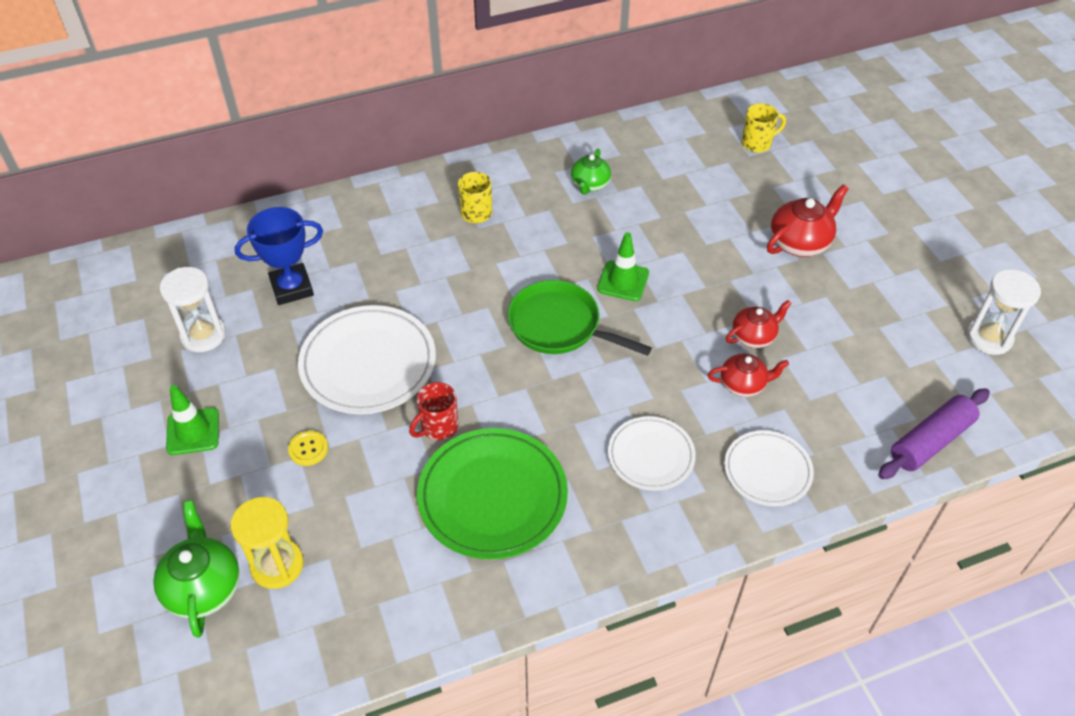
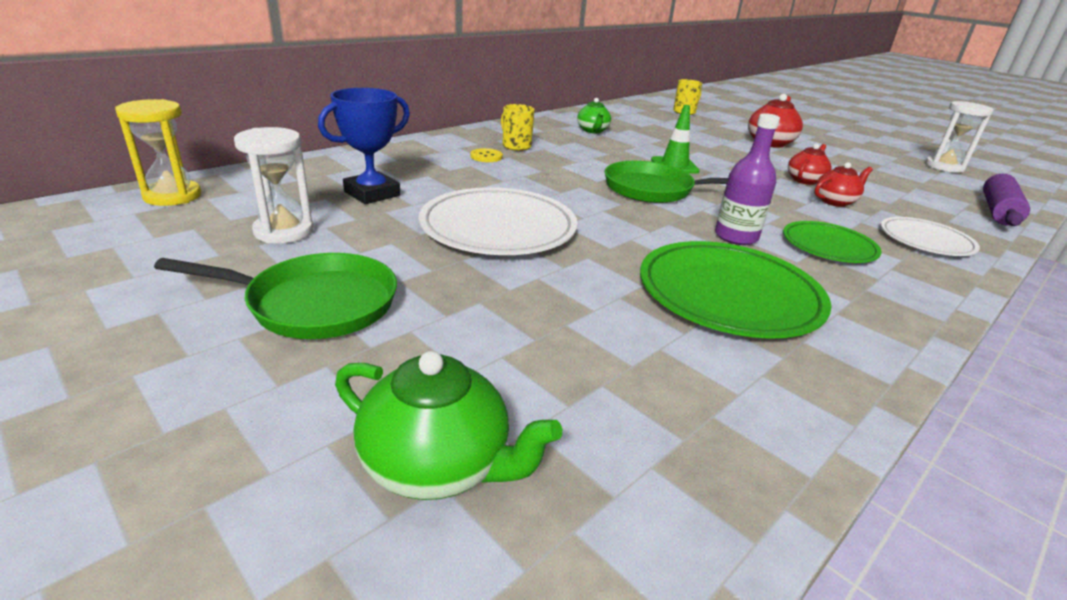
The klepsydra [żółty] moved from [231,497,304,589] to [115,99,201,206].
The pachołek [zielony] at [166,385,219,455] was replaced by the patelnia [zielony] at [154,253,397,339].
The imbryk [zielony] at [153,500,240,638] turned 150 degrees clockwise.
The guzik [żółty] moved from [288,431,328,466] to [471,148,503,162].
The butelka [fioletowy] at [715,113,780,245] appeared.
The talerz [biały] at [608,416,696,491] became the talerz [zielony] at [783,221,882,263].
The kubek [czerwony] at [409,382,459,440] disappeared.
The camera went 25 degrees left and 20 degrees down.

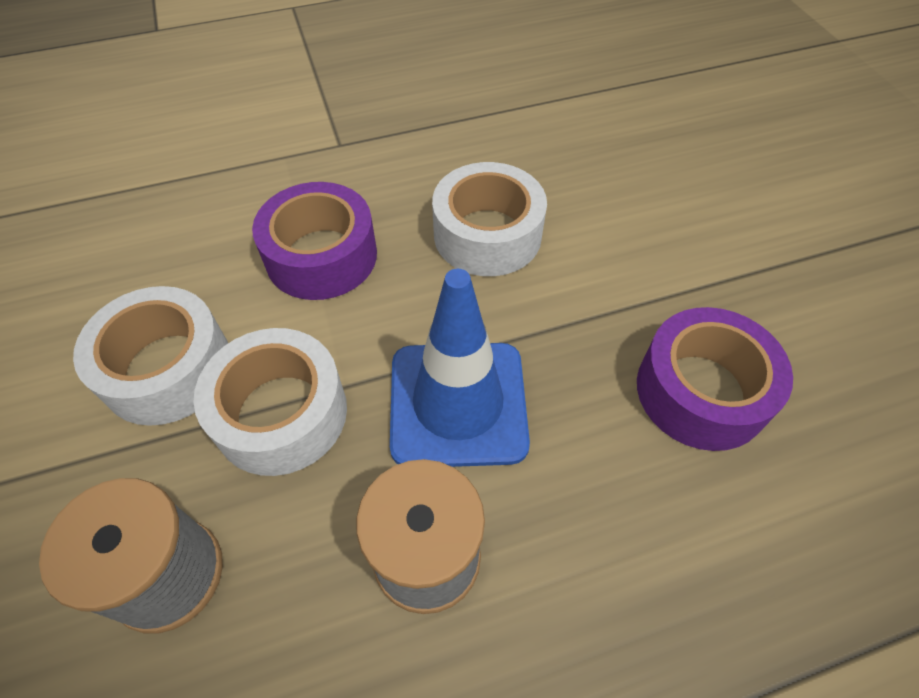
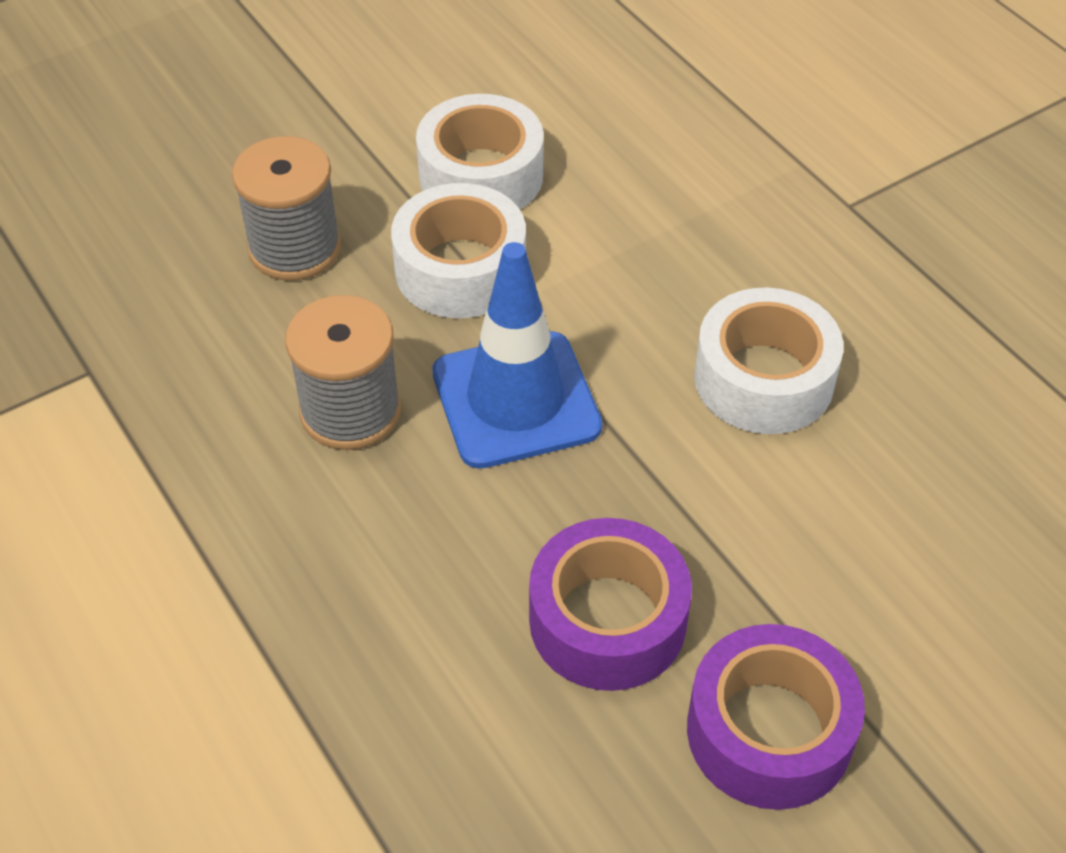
The taśma klejąca [fioletowy] moved from [252,182,377,300] to [687,624,865,810].
The camera went 75 degrees right and 5 degrees down.

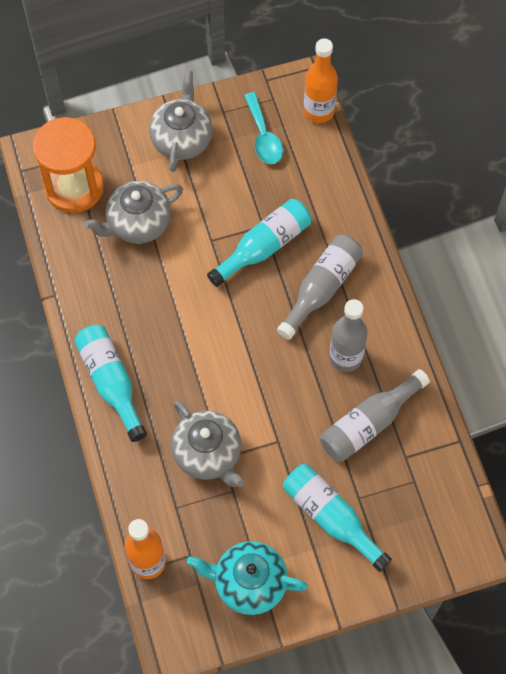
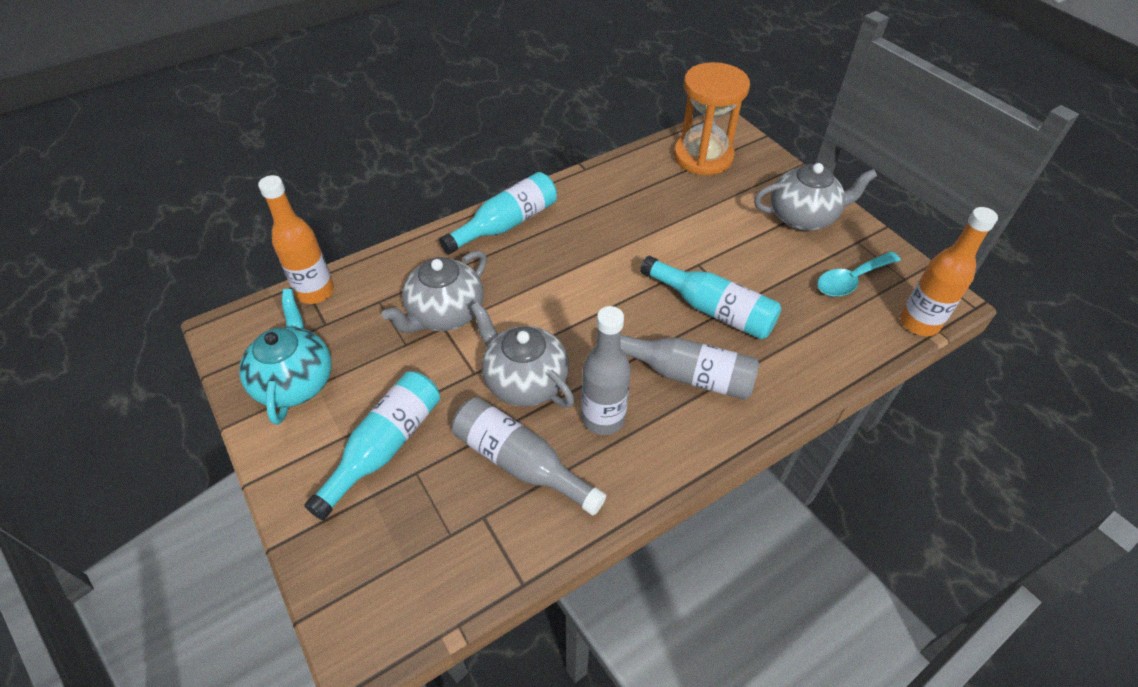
The imbryk [szary] moved from [84,181,183,243] to [470,302,574,408].
The camera went 75 degrees right and 15 degrees down.

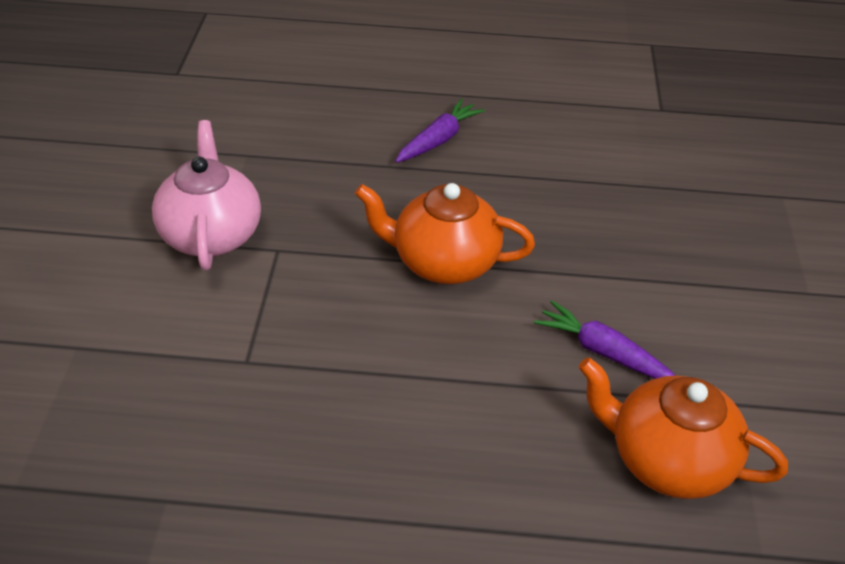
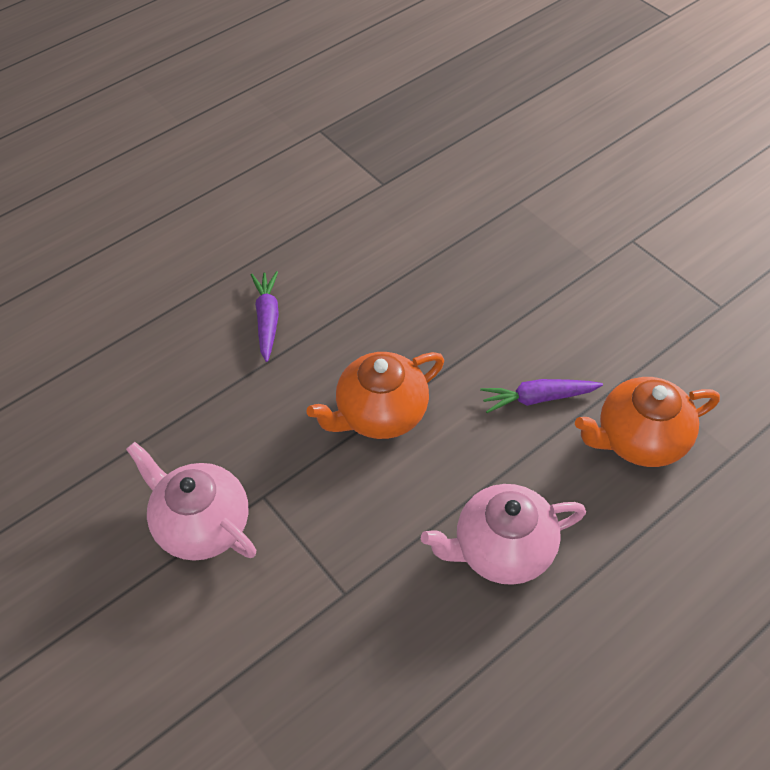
The imbryk [różowy] at [421,484,586,585] appeared.
The camera went 40 degrees left and 10 degrees up.

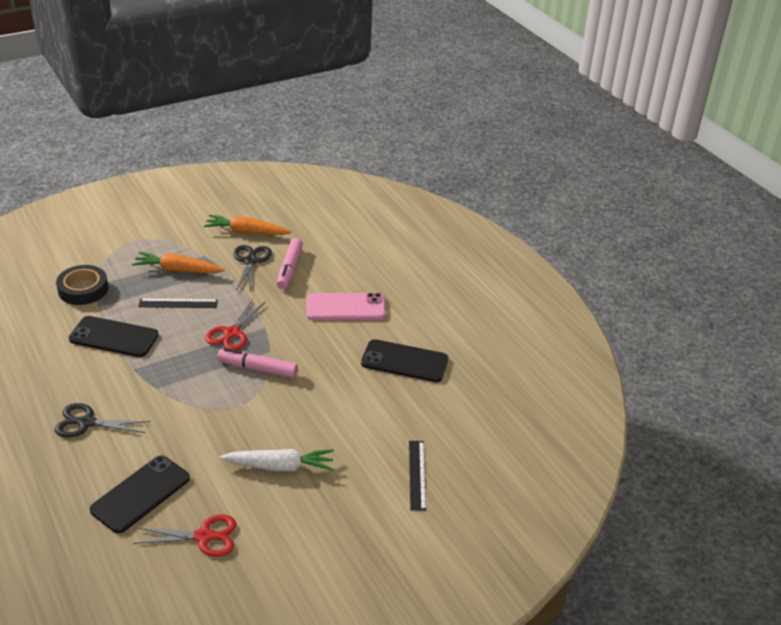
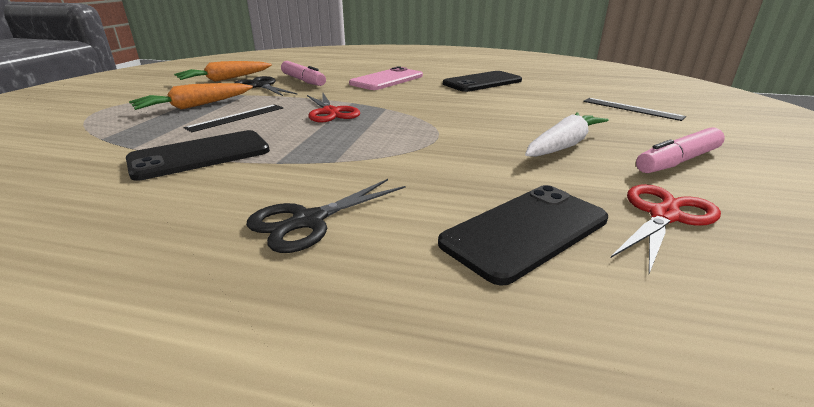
The telefon [czarny] at [90,455,190,533] turned 60 degrees clockwise.
The flamaster [różowy] moved from [217,348,298,378] to [636,127,725,173].
The taśma klejąca [czarny] at [56,265,108,305] disappeared.
The camera went 45 degrees left and 10 degrees down.

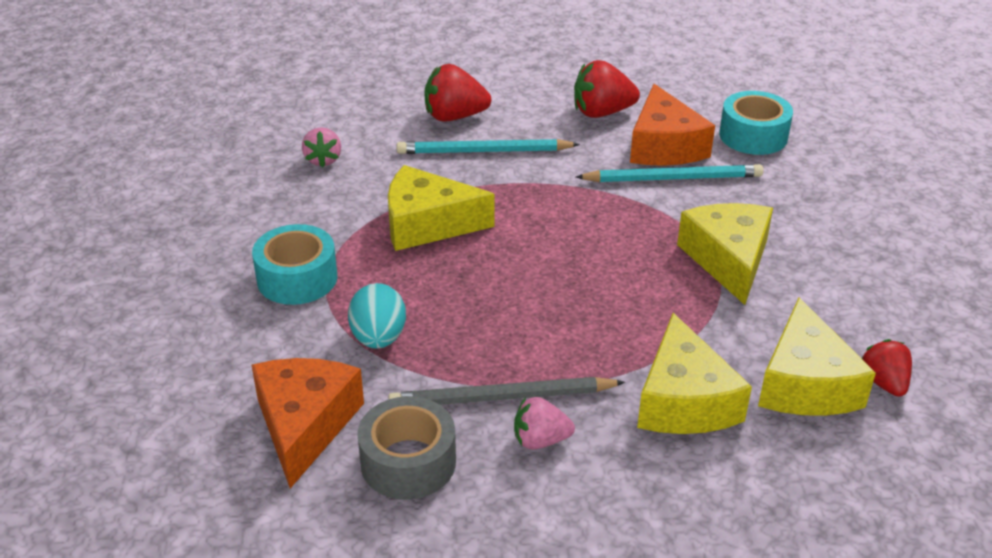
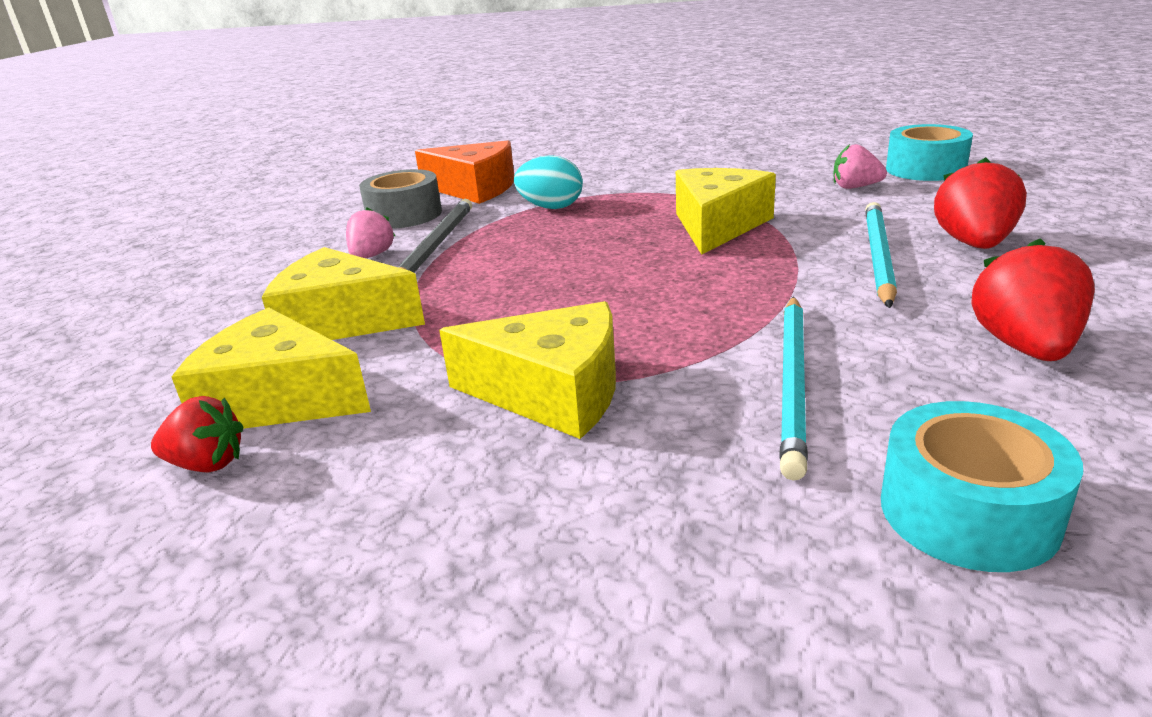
The taśma klejąca [turkusowy] moved from [252,224,337,305] to [886,124,973,181].
The ser [pomarańczowy] at [630,84,715,166] disappeared.
The camera went 110 degrees right and 10 degrees down.

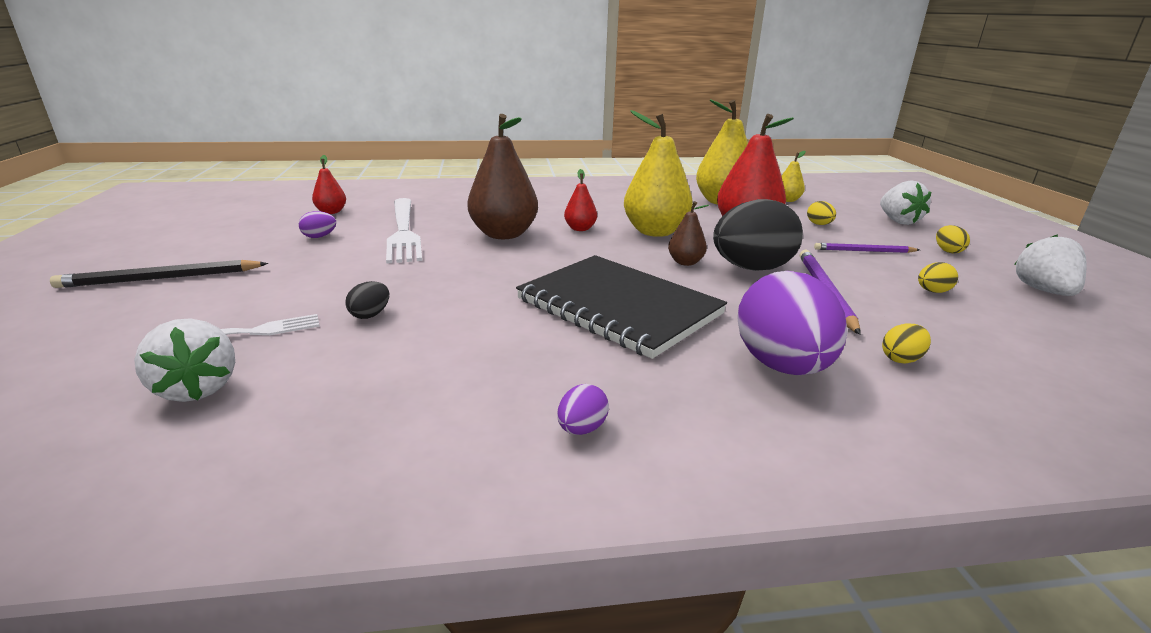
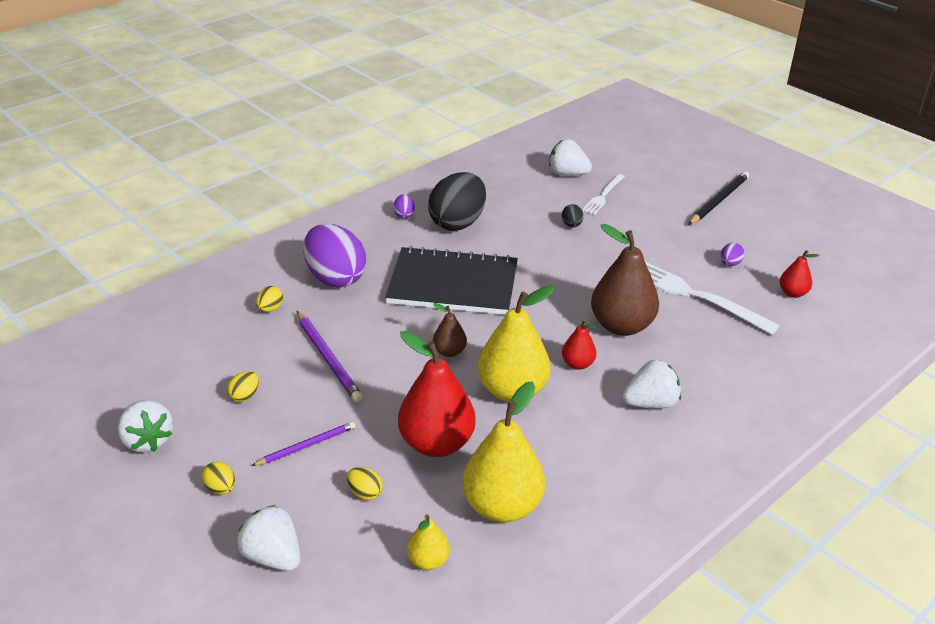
The jajko [czarny] moved from [713,199,803,271] to [428,172,486,231].
The truskawka [biały] at [623,360,681,409] appeared.
The camera went 145 degrees right and 10 degrees up.

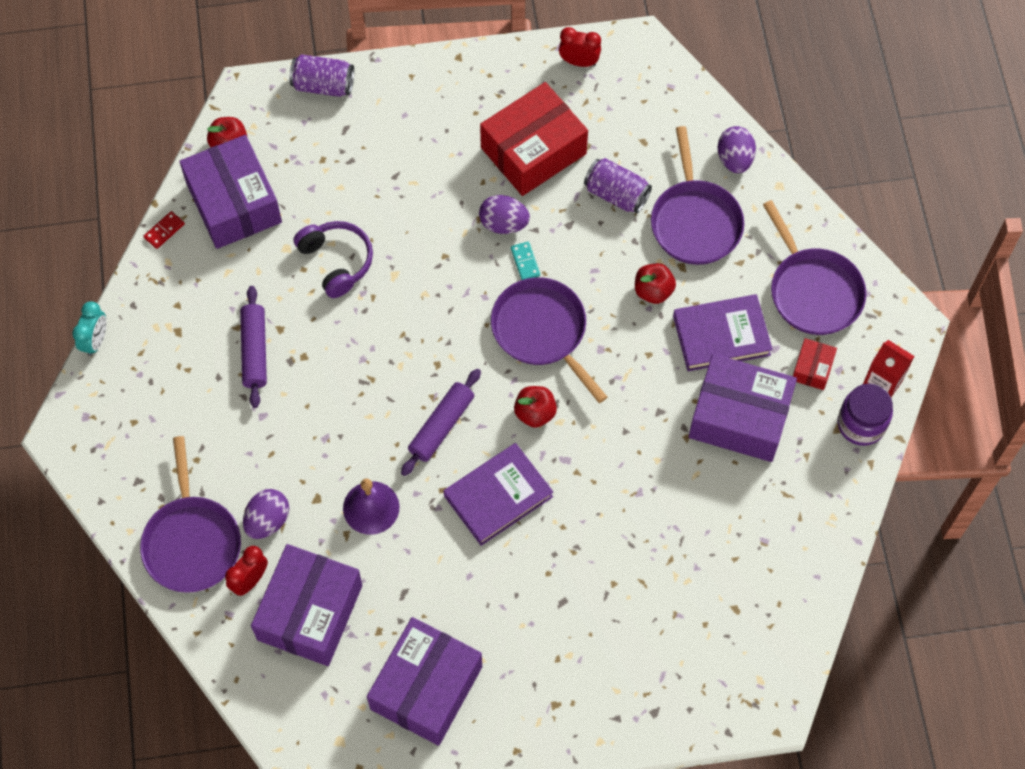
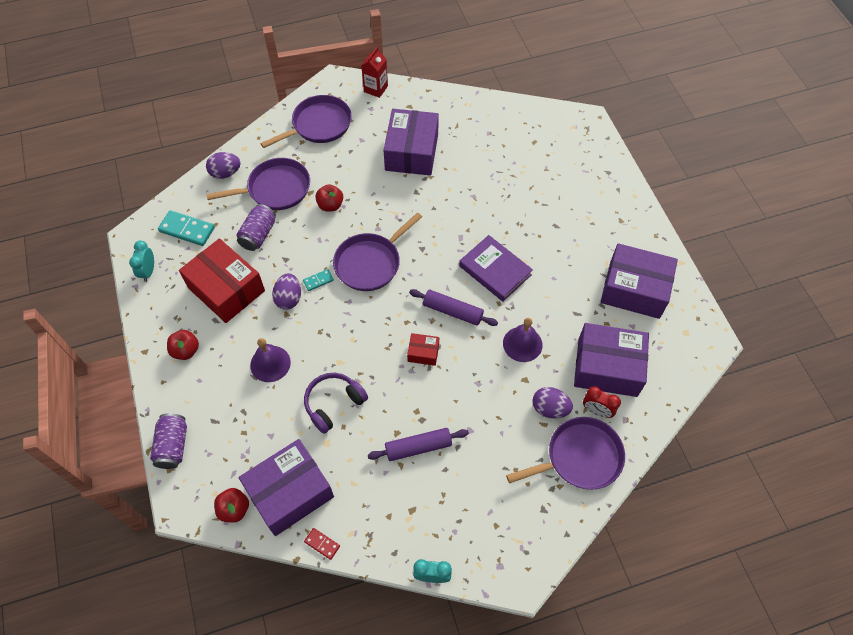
The budzik [czerwony] at [559,27,601,67] became the budzik [turkusowy] at [129,240,154,282].
The kostka domina [turkusowy] at [158,210,215,246] appeared.
The jabłko [czerwony] moved from [514,386,557,428] to [167,330,199,360].
The dzwonek [fioletowy] at [250,338,291,382] appeared.
The pudełko [czerwony] moved from [793,338,837,390] to [407,333,439,366].
The książka [fioletowy] at [673,294,773,371] disappeared.
The słoik [fioletowy] at [838,383,893,446] disappeared.
The camera went 100 degrees left and 5 degrees down.

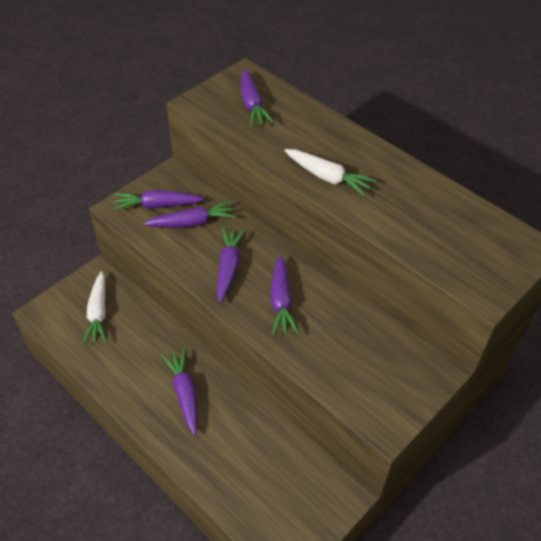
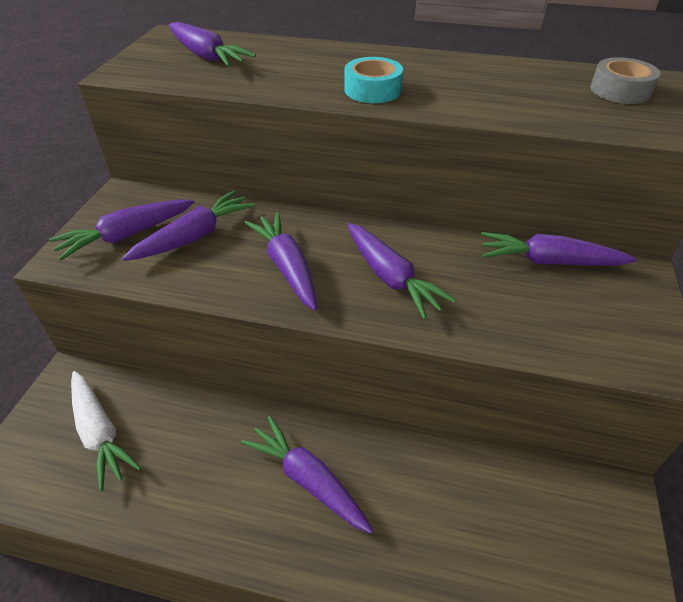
The marchewka [biały] at [285,149,377,196] was replaced by the taśma klejąca [turkusowy] at [344,57,403,103].
The marchewka [fioletowy] at [481,232,637,266] appeared.
The taśma klejąca [szary] at [590,57,661,104] appeared.
The camera went 30 degrees left and 5 degrees down.

